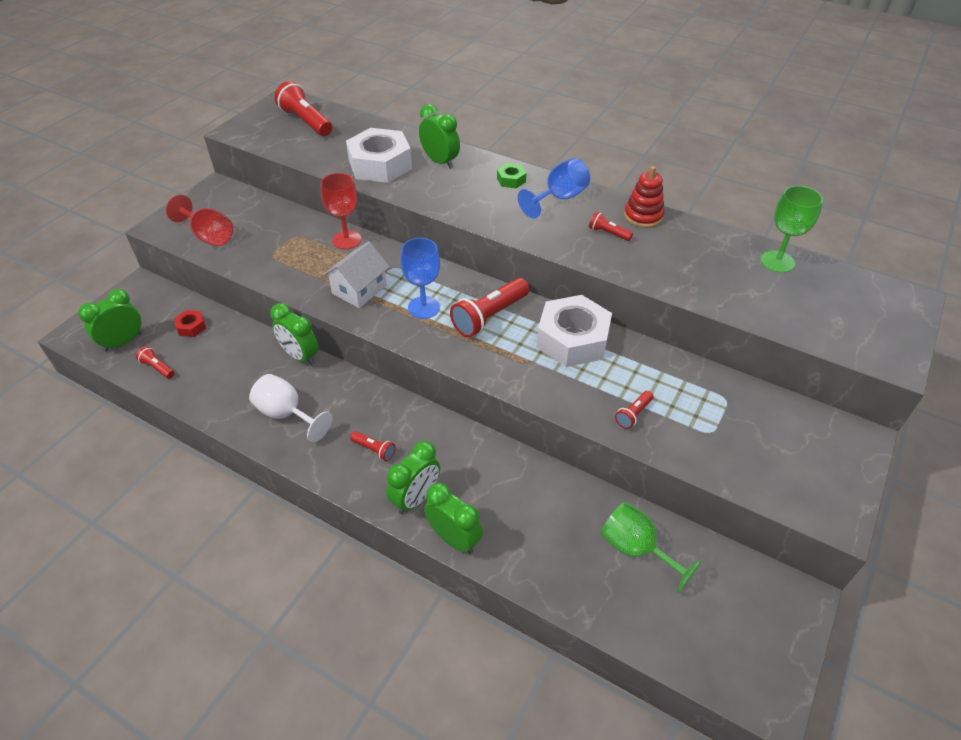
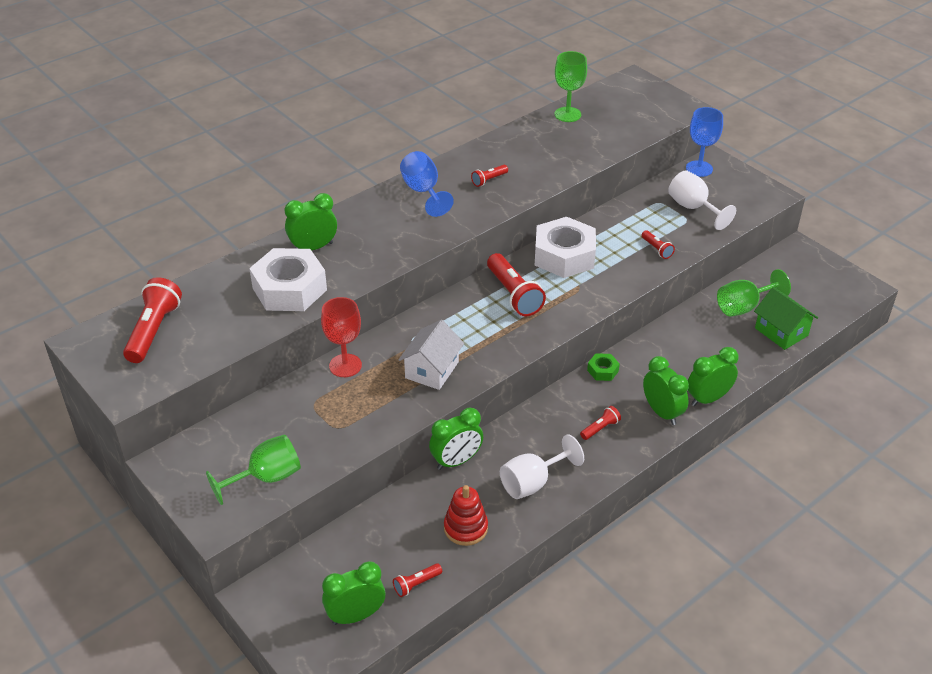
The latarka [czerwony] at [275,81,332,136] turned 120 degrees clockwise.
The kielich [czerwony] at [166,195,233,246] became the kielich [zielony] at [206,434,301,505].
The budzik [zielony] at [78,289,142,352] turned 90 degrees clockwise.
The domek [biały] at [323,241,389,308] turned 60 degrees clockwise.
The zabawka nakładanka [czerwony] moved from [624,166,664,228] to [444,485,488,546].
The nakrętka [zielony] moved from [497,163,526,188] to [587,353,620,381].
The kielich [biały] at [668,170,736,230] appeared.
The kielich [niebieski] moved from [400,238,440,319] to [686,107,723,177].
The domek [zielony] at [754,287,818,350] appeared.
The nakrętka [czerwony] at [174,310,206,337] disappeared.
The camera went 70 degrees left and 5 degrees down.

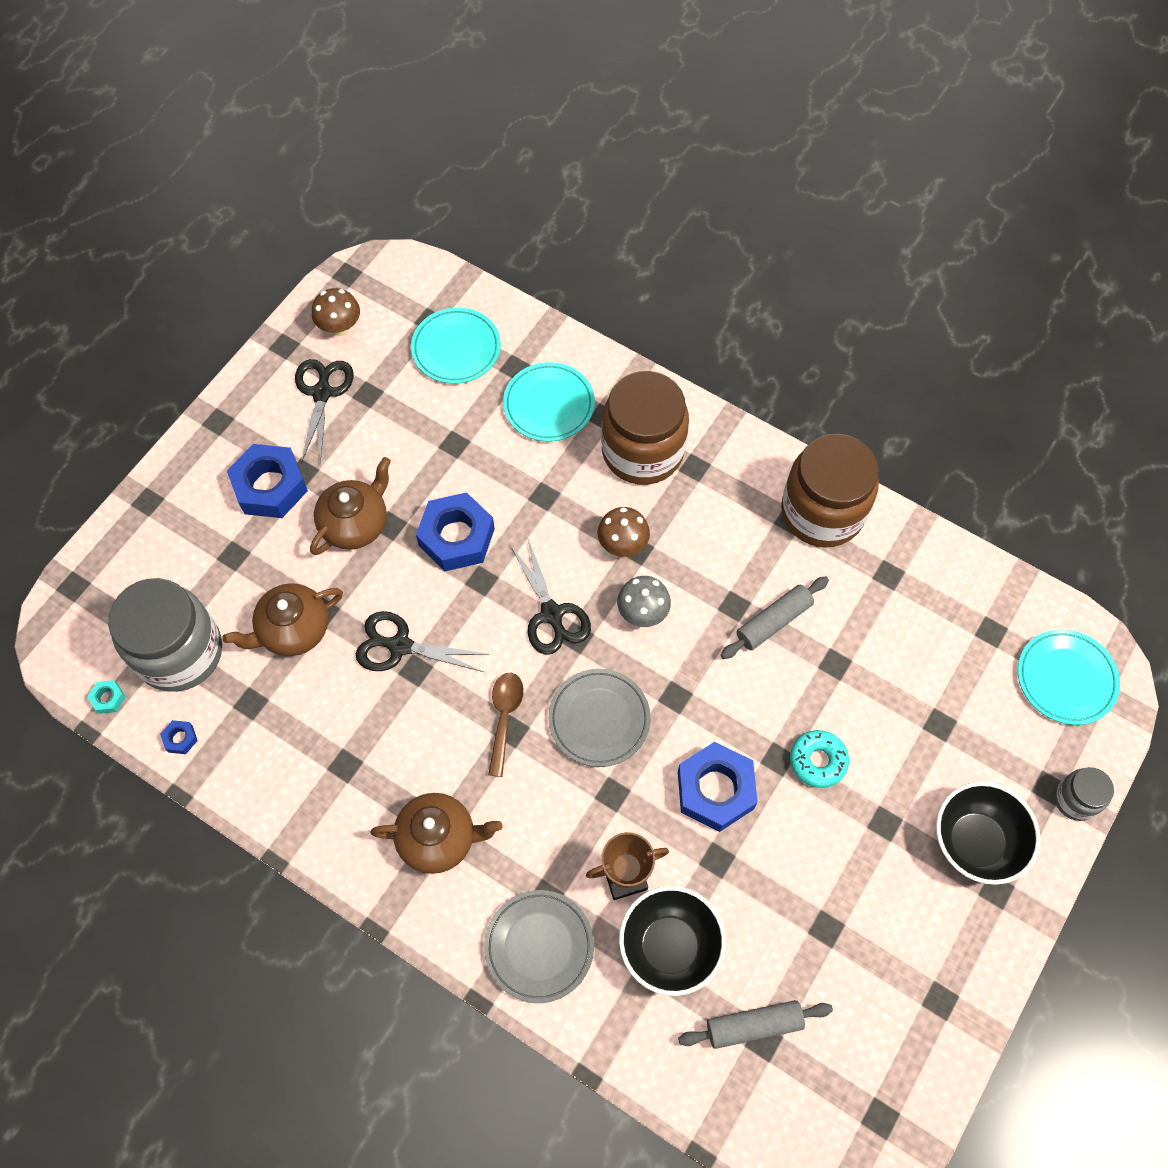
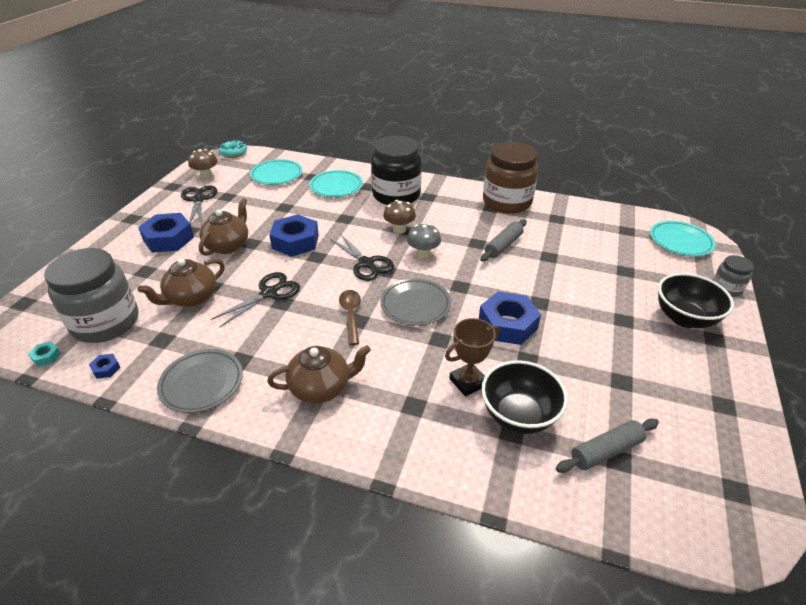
The talerz [szary] moved from [484,890,594,1003] to [157,349,243,413].
The nożyczki [czarny] at [356,611,490,672] turned 135 degrees clockwise.
The donut [turkusowy] moved from [790,730,849,788] to [219,140,247,158].
The słoik [brązowy] at [601,371,689,485] became the słoik [czarny] at [371,136,422,205].
The camera went 15 degrees left and 25 degrees down.

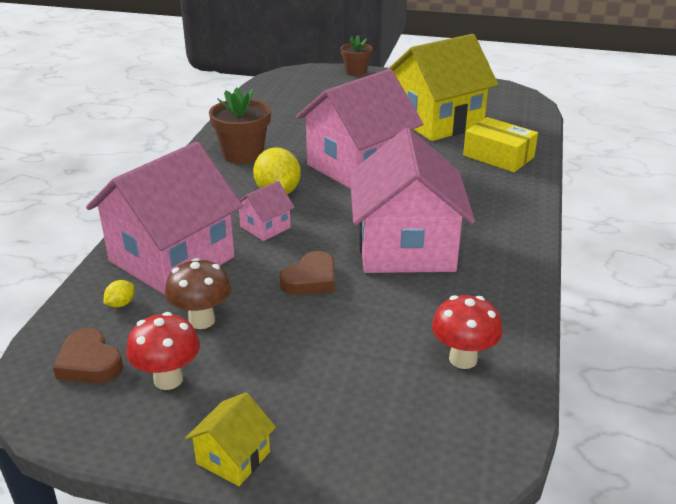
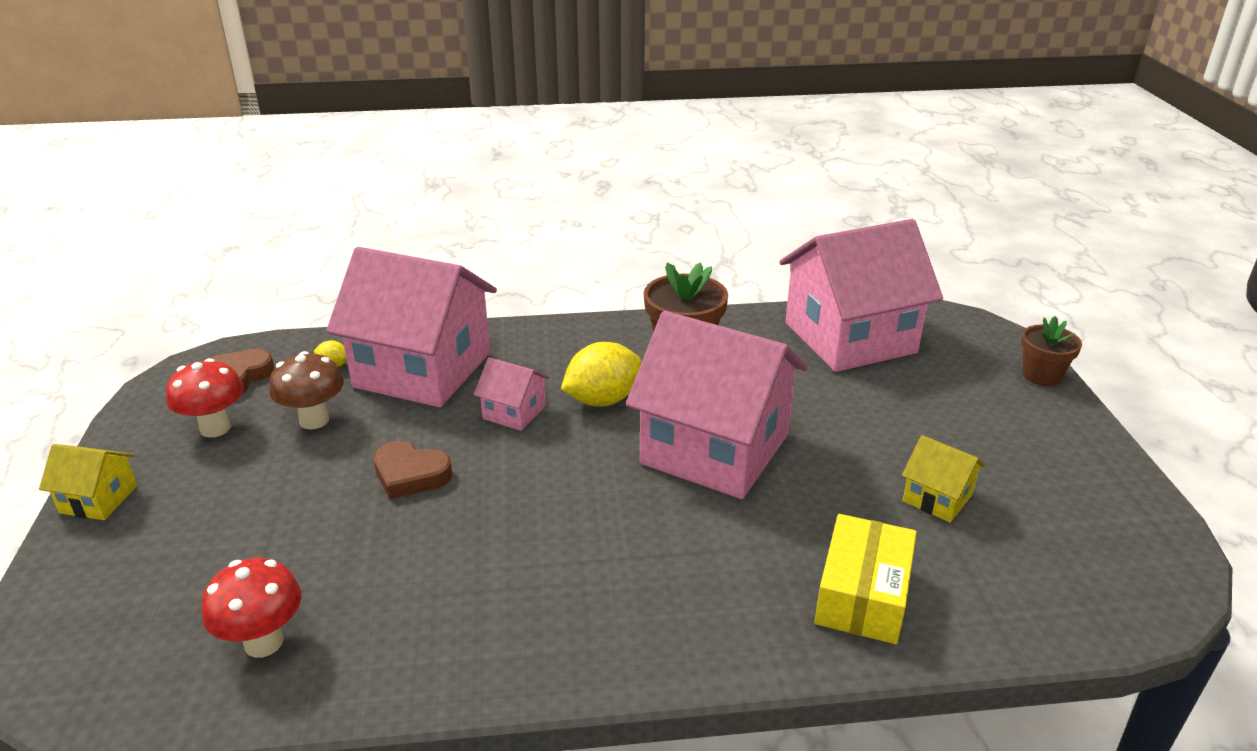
The domek [różowy] moved from [350,128,475,273] to [779,219,943,372].
The domek [żółty] at [388,34,498,141] changed to 0.43 times the size.
The camera went 70 degrees right and 0 degrees up.

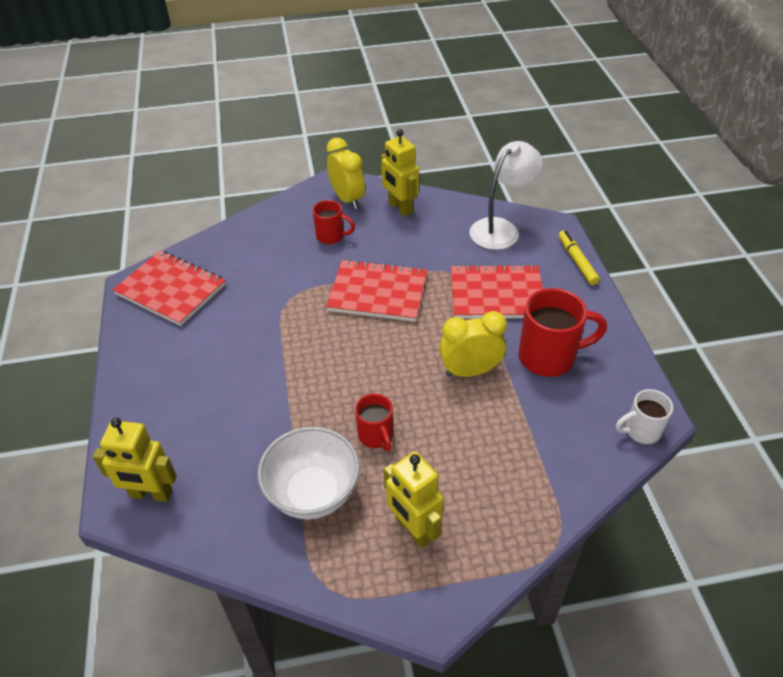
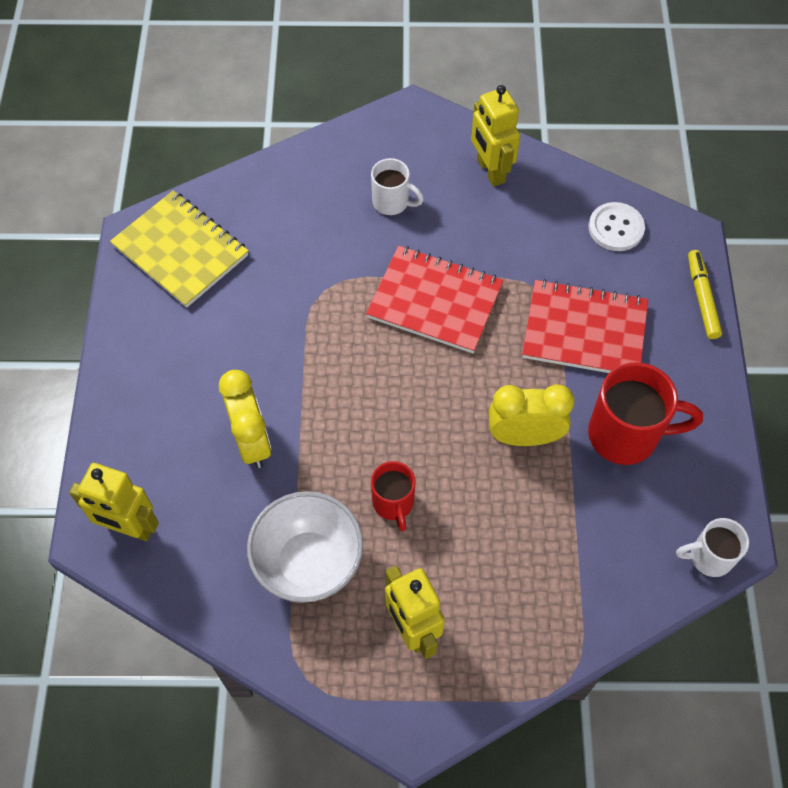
The zeszyt [czerwony] at [112,251,226,326] became the zeszyt [żółty] at [110,190,249,308].
The budzik [żółty] moved from [327,138,365,209] to [219,370,271,468].
The kubek [czerwony] at [313,200,355,244] became the kubek [biały] at [371,158,424,215].
The lampka [biały] at [470,141,543,250] was replaced by the guzik [biały] at [589,202,645,251].
The camera went 10 degrees right and 15 degrees up.

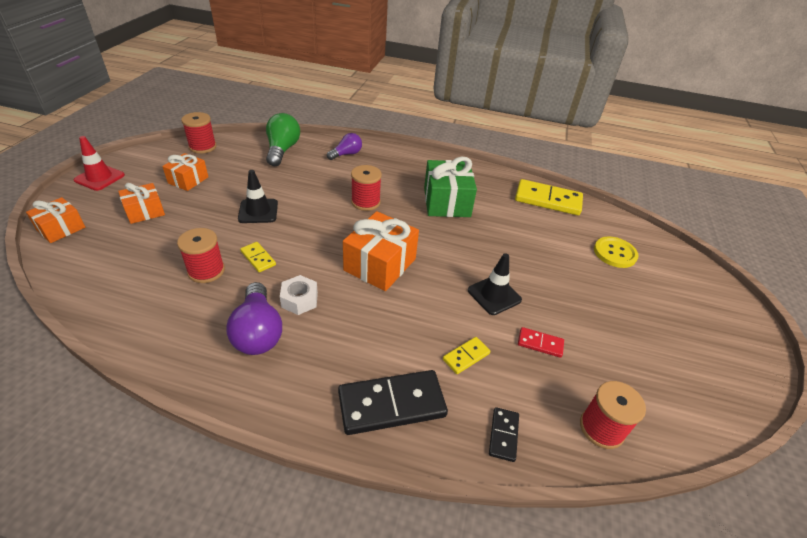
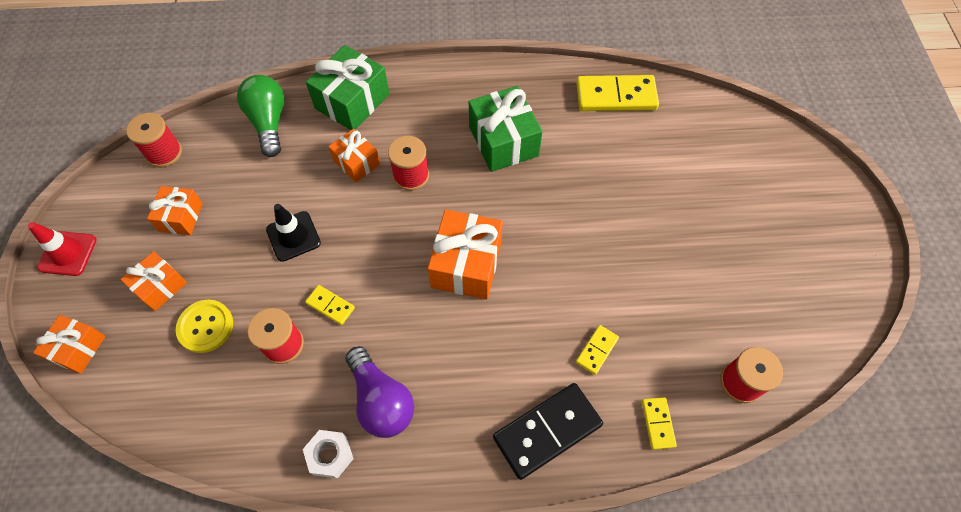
The guzik [żółty] moved from [594,237,639,268] to [176,300,233,353].
The nakrętka [biały] moved from [280,275,318,315] to [303,430,354,479].
The żarówka [fioletowy] at [327,133,362,160] was replaced by the prezent [zielony] at [306,45,389,130].
The prezent [pomarańczowy] at [328,129,380,183] appeared.
The kostka domina [czarny] at [489,407,519,462] became the kostka domina [żółty] at [642,397,677,450].
The pachołek [czarny] at [468,253,522,315] disappeared.
The kostka domina [czerwony] at [518,327,564,358] disappeared.
The camera went 15 degrees left and 20 degrees up.

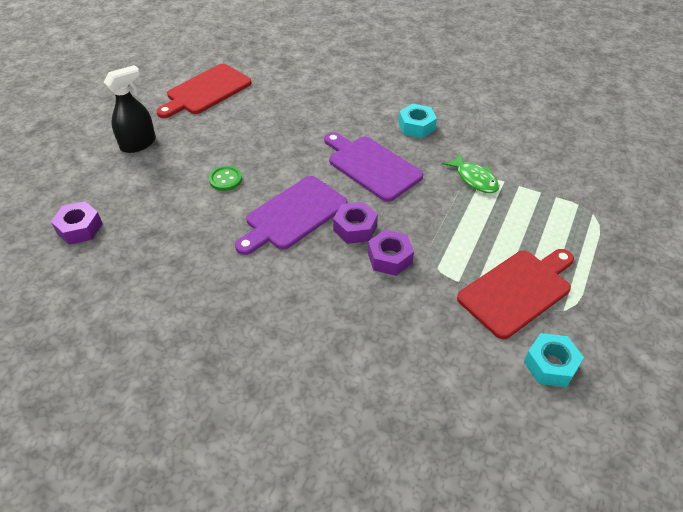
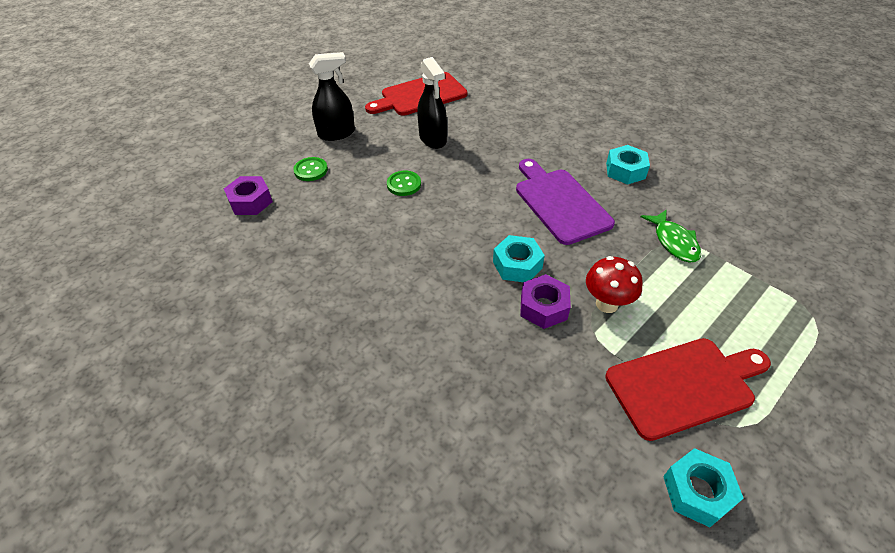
The guzik [zielony] at [293,157,328,181] appeared.
The spryskiwacz [czarny] at [417,57,447,149] appeared.
The nakrętka [fioletowy] at [333,202,378,244] became the nakrętka [turkusowy] at [493,235,545,282].
The grzyb [czerwony] at [586,256,642,313] appeared.
The deska do krojenia [fioletowy] at [235,176,348,255] disappeared.
The camera went 20 degrees right and 0 degrees up.

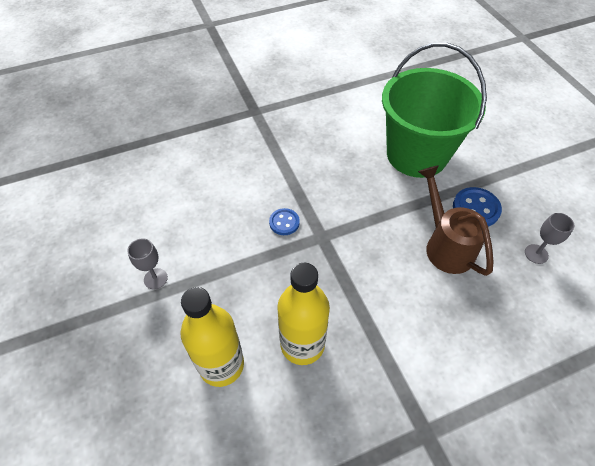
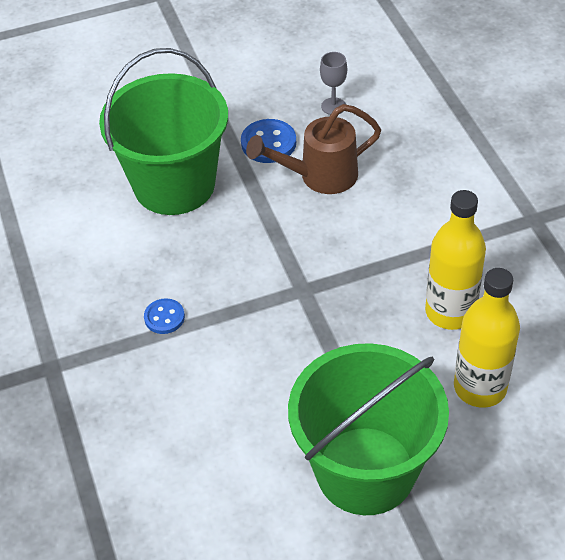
The guzik [niebieski] moved from [269,208,300,235] to [144,298,185,334].
The kielich [szary] at [127,238,168,289] was replaced by the wiadro [zielony] at [288,343,449,515].
The camera went 85 degrees left and 5 degrees down.

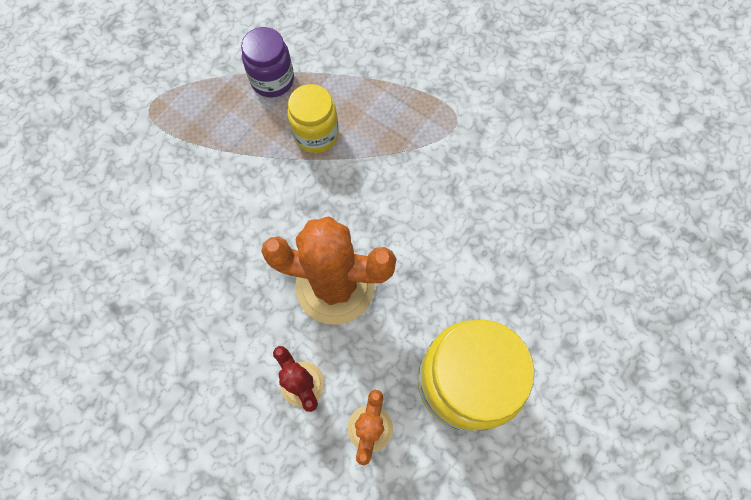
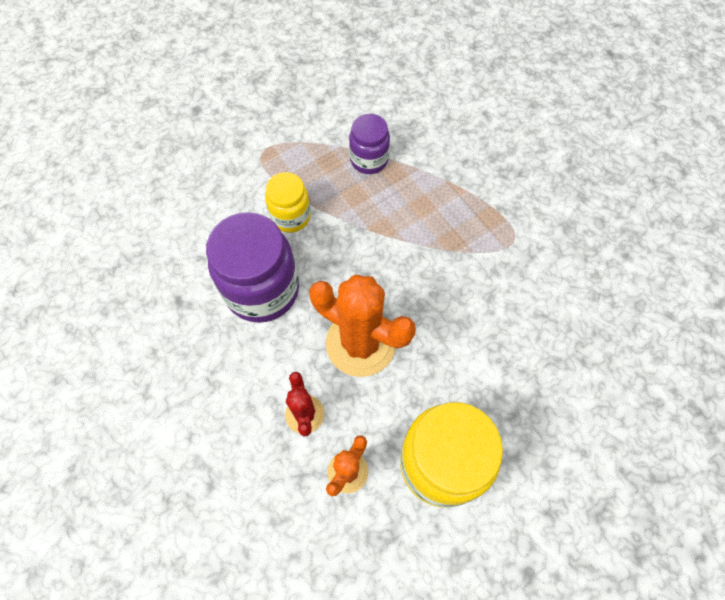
The słoik [fioletowy] at [206,212,299,323] appeared.
The słoik [żółty] moved from [287,84,339,153] to [265,172,311,233].
The camera went 20 degrees right and 5 degrees down.

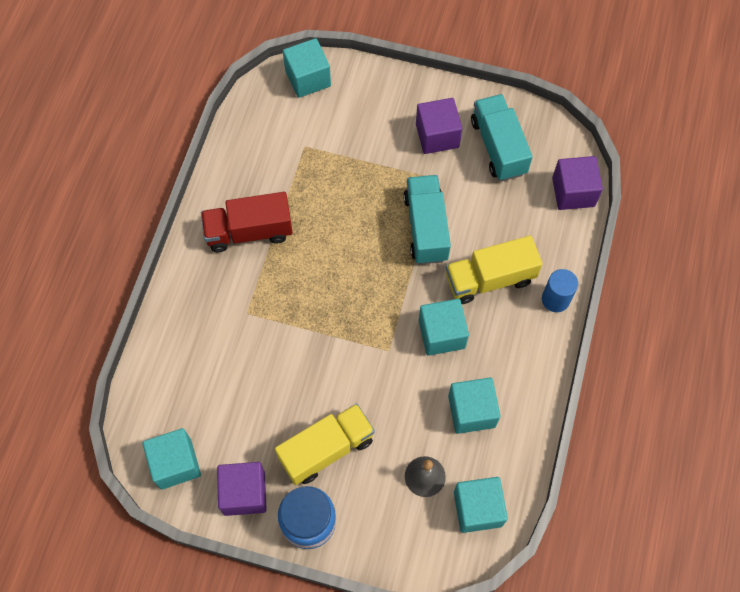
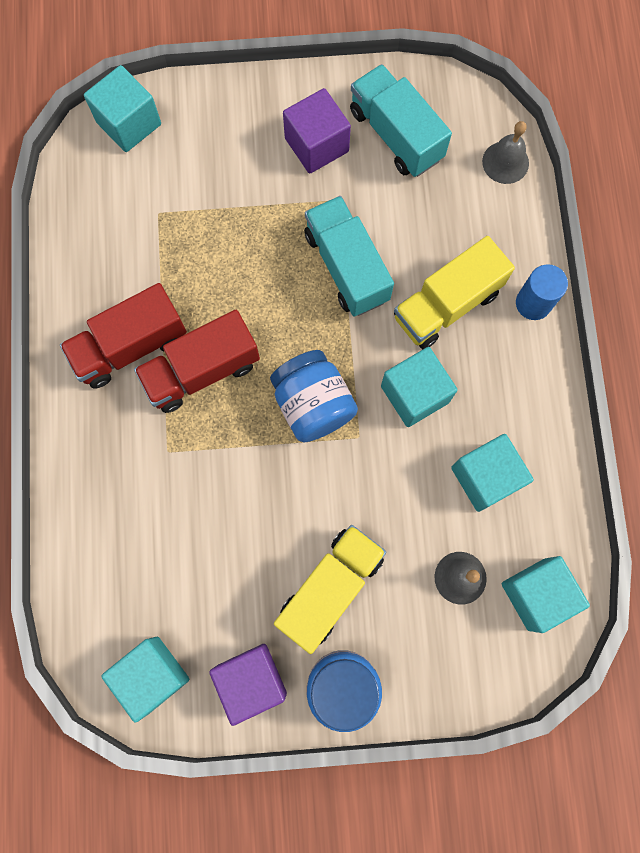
The ciężarówka [czerwony] at [134,310,260,413] appeared.
The słoik [niebieski] at [270,350,358,442] appeared.
The sześcian [fioletowy] at [552,156,603,210] was replaced by the dzwonek [szary] at [482,121,529,184].
The camera went 20 degrees left and 10 degrees up.

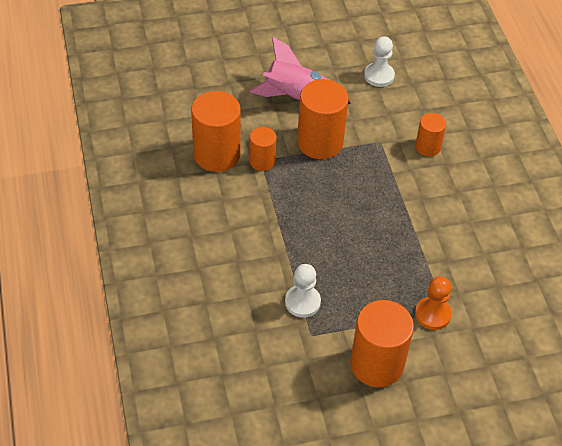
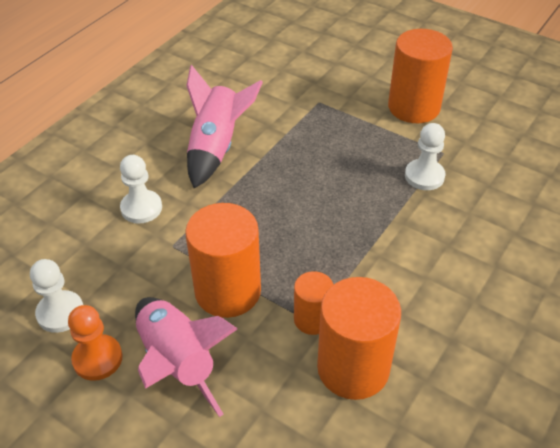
The pionek [pomarańczowy] moved from [415,276,452,330] to [68,305,122,381].
The walec [pomarańczowy] at [415,113,446,156] was replaced by the pionek [biały] at [120,155,162,224].
The rakieta [różowy] at [186,65,263,188] appeared.
The camera went 130 degrees left and 5 degrees down.

